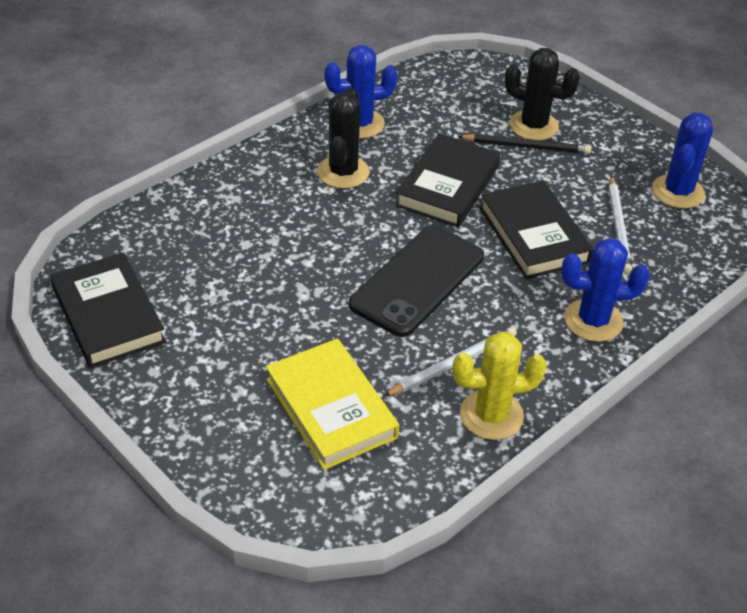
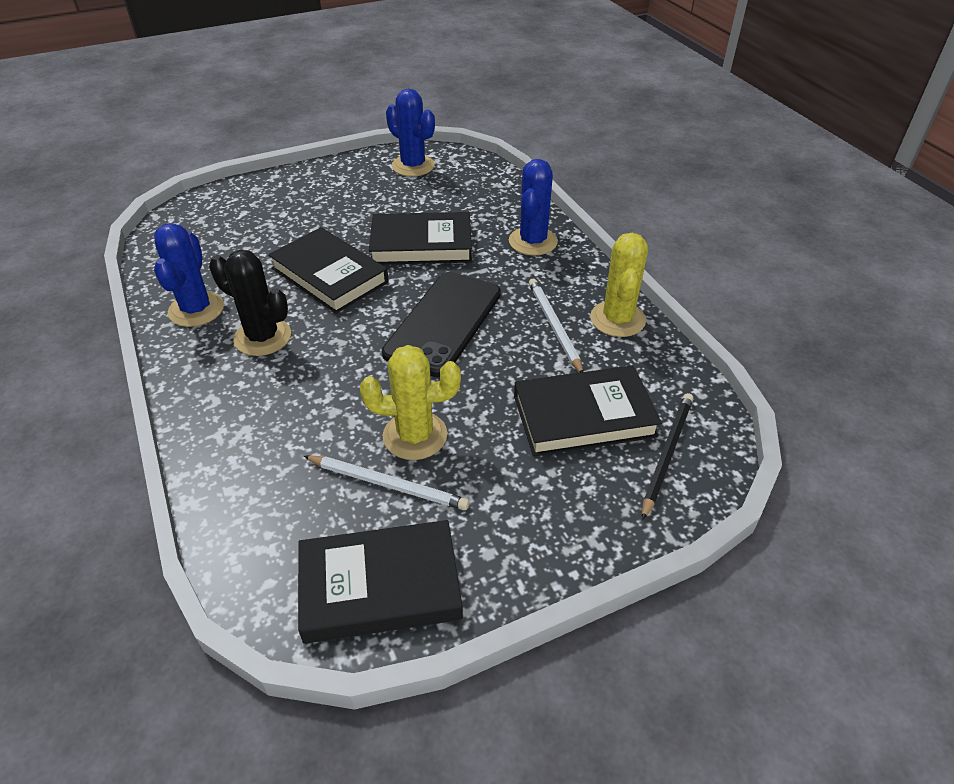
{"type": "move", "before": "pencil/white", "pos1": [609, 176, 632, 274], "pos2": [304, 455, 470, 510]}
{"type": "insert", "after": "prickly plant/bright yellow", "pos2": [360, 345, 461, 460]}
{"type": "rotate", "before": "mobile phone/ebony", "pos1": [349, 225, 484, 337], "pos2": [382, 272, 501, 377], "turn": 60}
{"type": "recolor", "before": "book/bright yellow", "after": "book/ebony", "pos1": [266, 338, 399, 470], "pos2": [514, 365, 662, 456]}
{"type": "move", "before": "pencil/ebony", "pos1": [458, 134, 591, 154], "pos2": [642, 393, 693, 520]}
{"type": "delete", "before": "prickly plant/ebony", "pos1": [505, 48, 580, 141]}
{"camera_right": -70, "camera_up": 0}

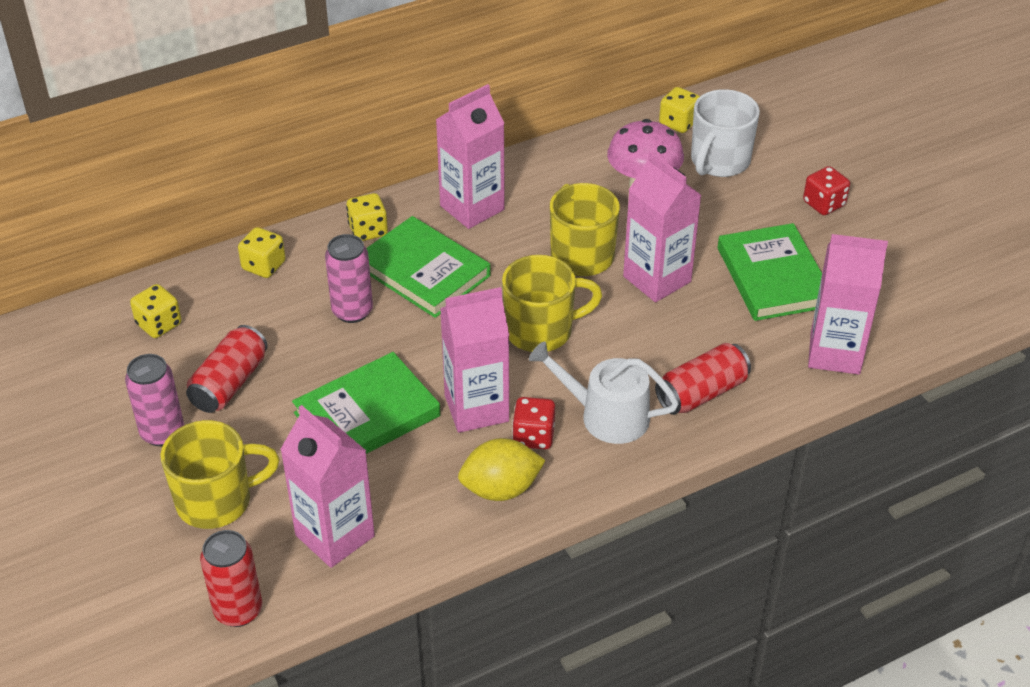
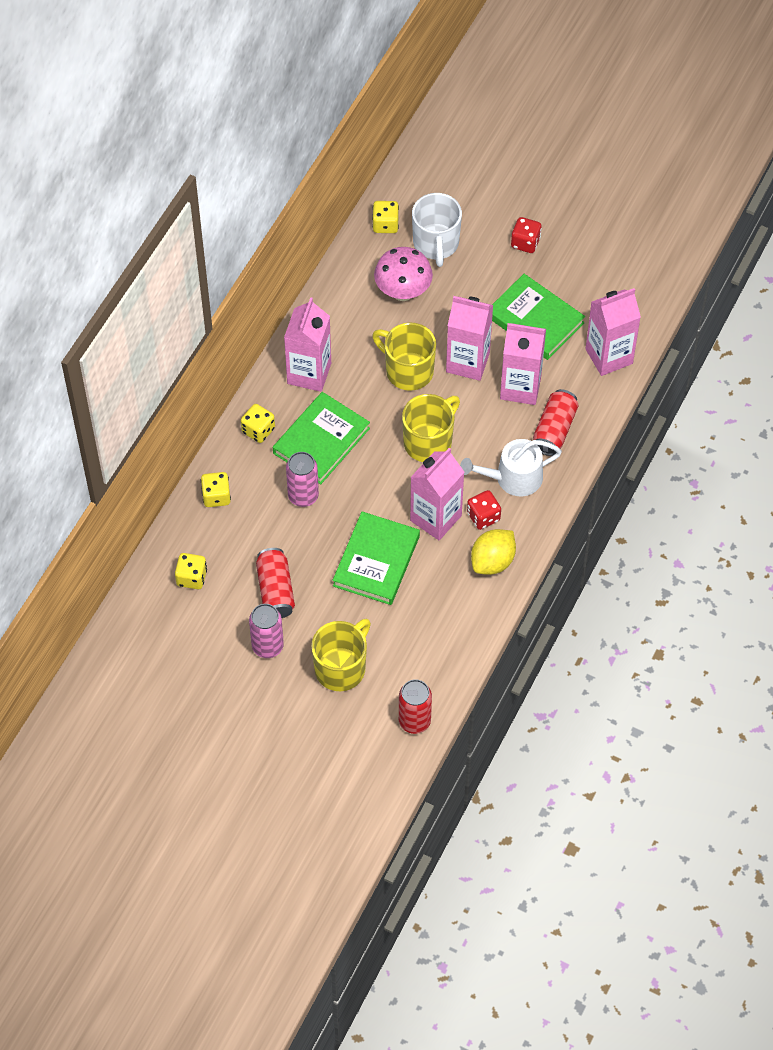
{"type": "rotate", "before": "book/green", "pos1": [366, 216, 491, 318], "pos2": [273, 392, 370, 484], "turn": -60}
{"type": "move", "before": "milk carton/pink", "pos1": [280, 405, 375, 568], "pos2": [500, 323, 546, 405]}
{"camera_right": -35, "camera_up": 15}

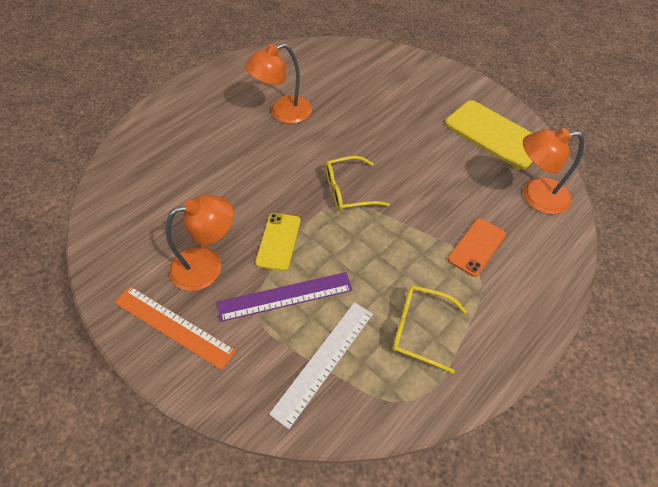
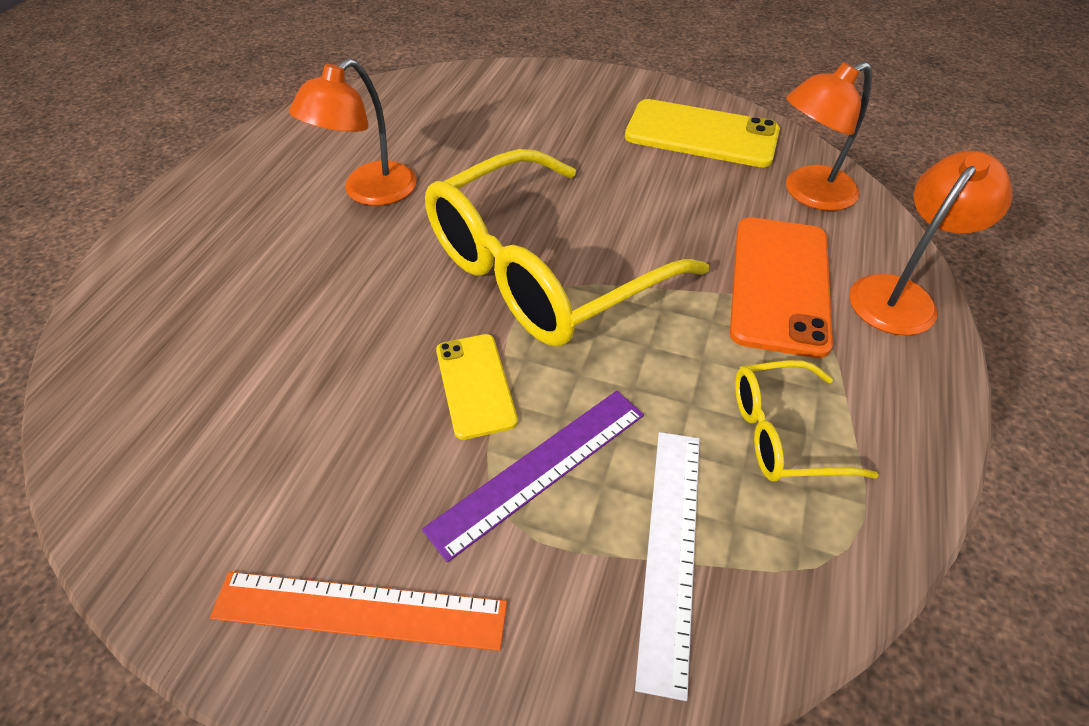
{"type": "resize", "before": "eyeglasses/bright yellow", "pos1": [325, 156, 390, 212], "pos2": [425, 149, 709, 347], "scale": 2.15}
{"type": "resize", "before": "mobile phone/orange", "pos1": [448, 218, 506, 277], "pos2": [730, 217, 833, 358], "scale": 1.69}
{"type": "move", "before": "reading lamp/orange", "pos1": [166, 194, 233, 291], "pos2": [849, 151, 1012, 336]}
{"camera_right": -25, "camera_up": -5}

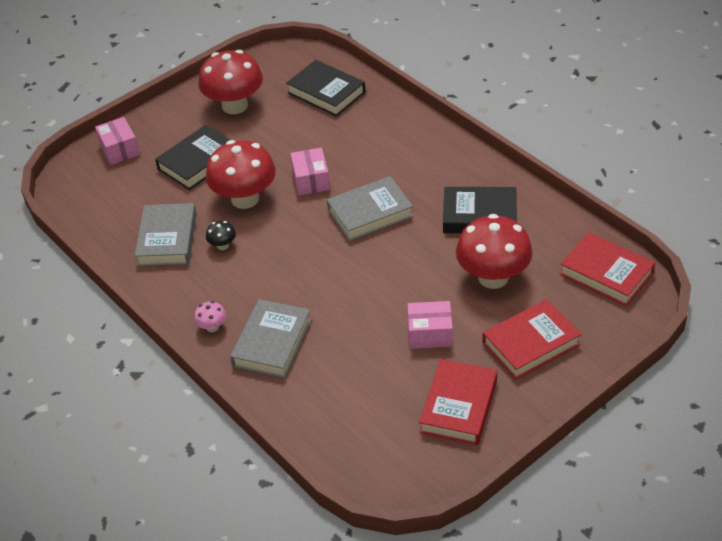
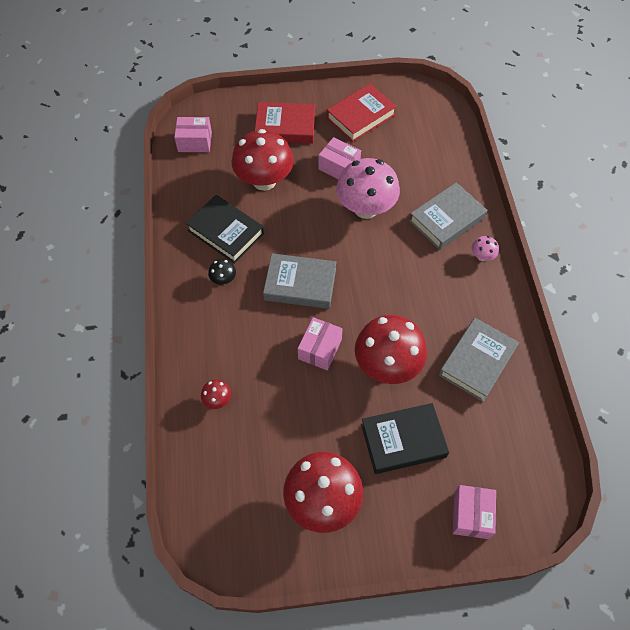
{"type": "replace", "before": "book/crimson", "after": "package/pink", "pos1": [560, 232, 655, 306], "pos2": [174, 117, 212, 152]}
{"type": "insert", "after": "toadstool/crimson", "pos2": [201, 380, 231, 409]}
{"type": "move", "before": "toadstool/ebony", "pos1": [206, 221, 236, 250], "pos2": [208, 259, 236, 285]}
{"type": "insert", "after": "toadstool/pink", "pos2": [336, 158, 400, 219]}
{"type": "delete", "before": "book/ebony", "pos1": [286, 60, 366, 117]}
{"camera_right": -150, "camera_up": 15}

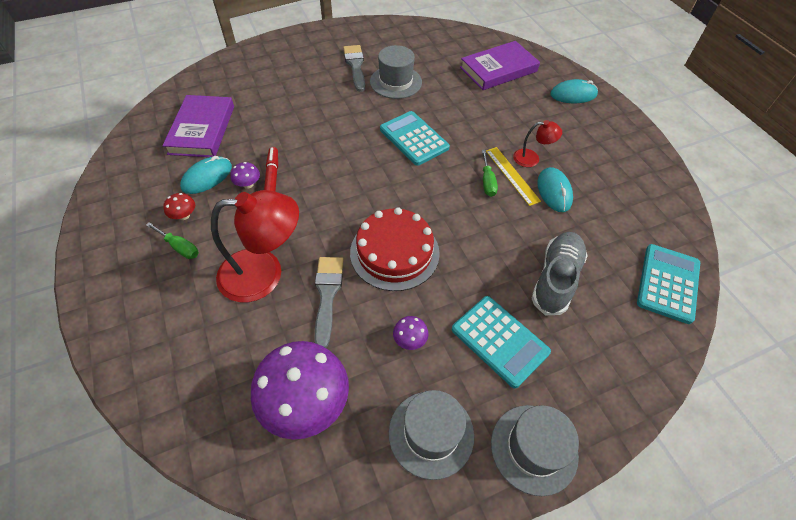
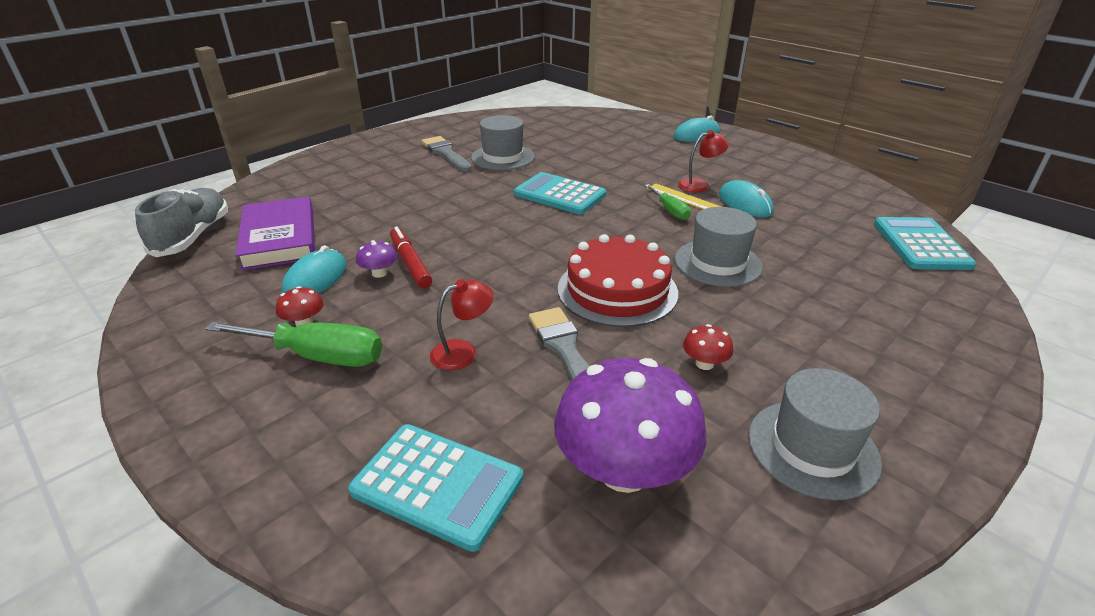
{"type": "move", "before": "sneaker/gray", "pos1": [532, 232, 588, 315], "pos2": [135, 188, 228, 257]}
{"type": "resize", "before": "flat screwdriver/green", "pos1": [146, 222, 199, 259], "pos2": [205, 321, 382, 367], "scale": 1.75}
{"type": "move", "before": "calculator/aqua", "pos1": [452, 296, 551, 388], "pos2": [348, 424, 524, 552]}
{"type": "resize", "before": "reading lamp/crimson", "pos1": [211, 190, 299, 302], "pos2": [430, 279, 494, 370], "scale": 0.49}
{"type": "move", "before": "hat/gray", "pos1": [491, 405, 579, 496], "pos2": [675, 207, 763, 287]}
{"type": "recolor", "before": "toadstool/royal purple", "after": "toadstool/crimson", "pos1": [393, 316, 429, 350], "pos2": [683, 324, 733, 370]}
{"type": "delete", "before": "book/royal purple", "pos1": [460, 41, 540, 90]}
{"camera_right": -20, "camera_up": -20}

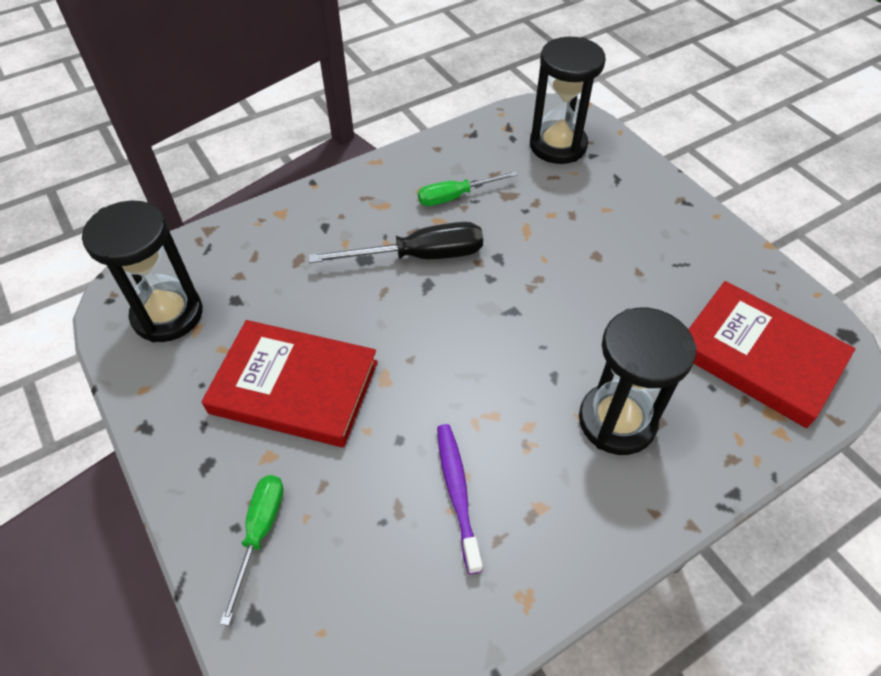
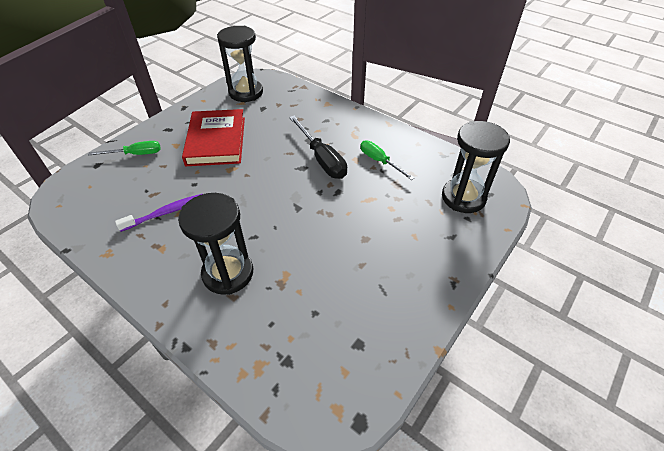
{"type": "delete", "before": "book/crimson", "pos1": [688, 281, 855, 428]}
{"camera_right": 70, "camera_up": -5}

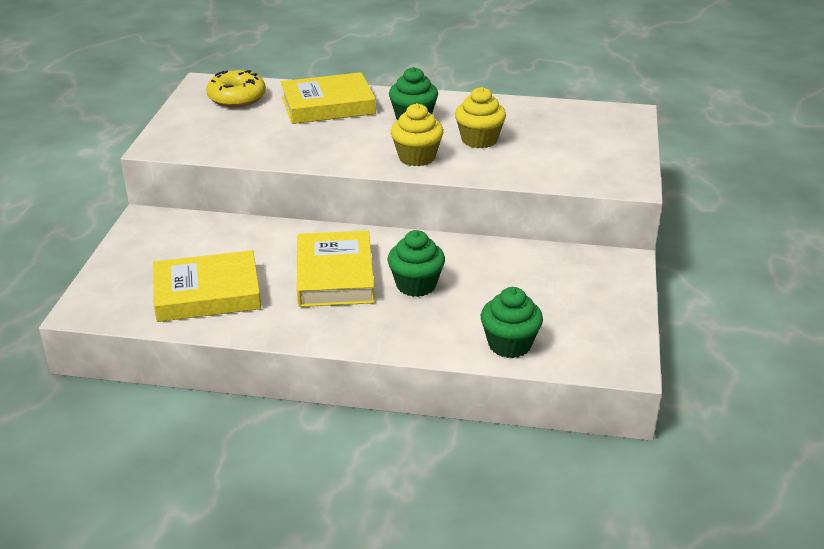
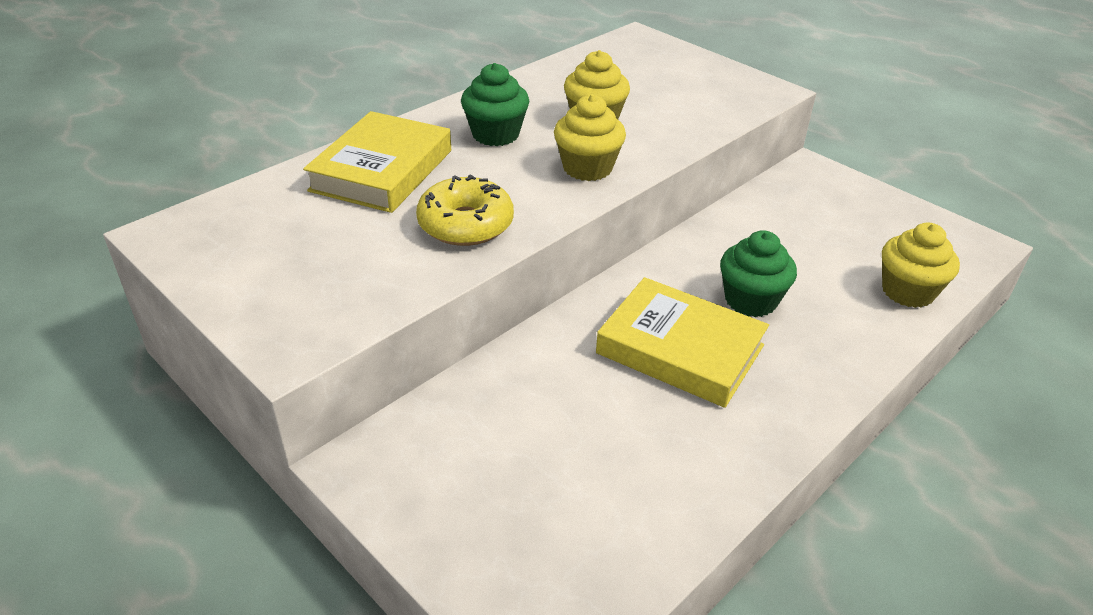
{"type": "move", "before": "donut/bright yellow", "pos1": [206, 70, 266, 107], "pos2": [416, 174, 514, 246]}
{"type": "recolor", "before": "muffin/green", "after": "muffin/bright yellow", "pos1": [481, 287, 543, 358], "pos2": [882, 222, 960, 308]}
{"type": "delete", "before": "book/bright yellow", "pos1": [153, 250, 261, 322]}
{"camera_right": -55, "camera_up": 5}

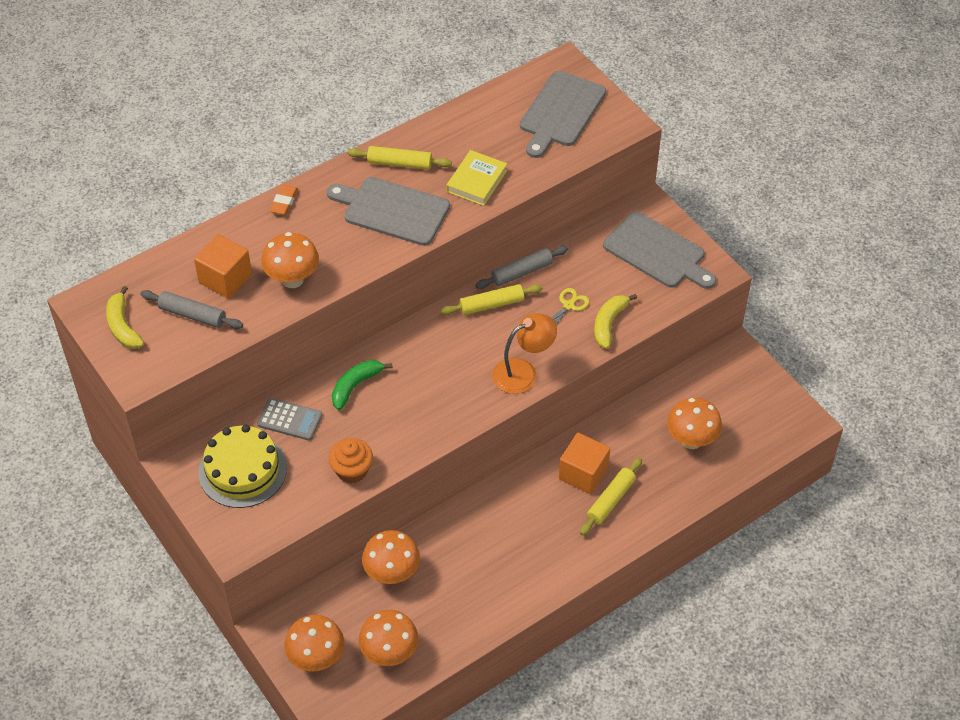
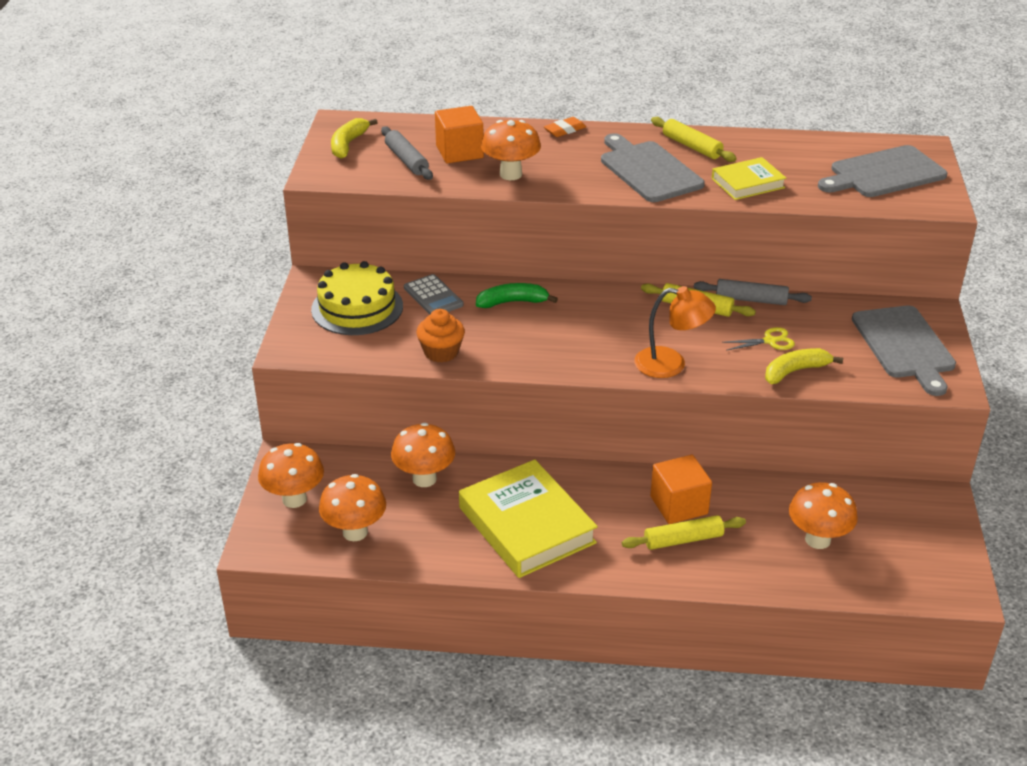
{"type": "insert", "after": "book/bright yellow", "pos2": [459, 459, 598, 578]}
{"camera_right": 40, "camera_up": -15}

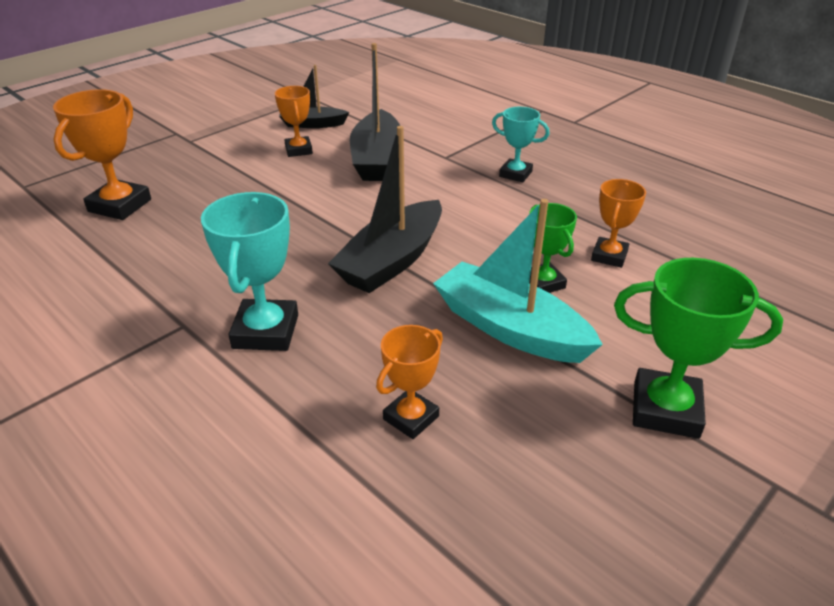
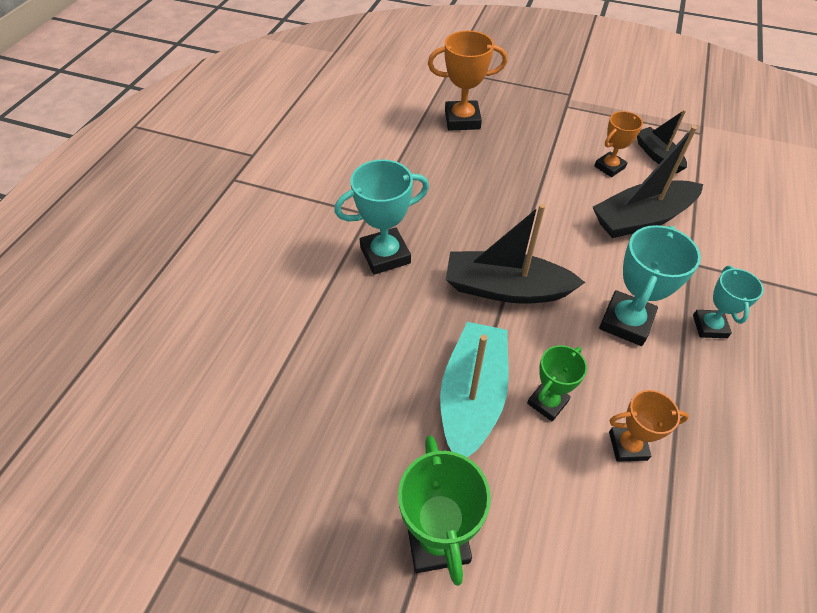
{"type": "insert", "after": "award cup/aqua", "pos2": [599, 225, 701, 346]}
{"type": "delete", "before": "award cup/orange", "pos1": [376, 325, 443, 439]}
{"camera_right": 65, "camera_up": 15}

